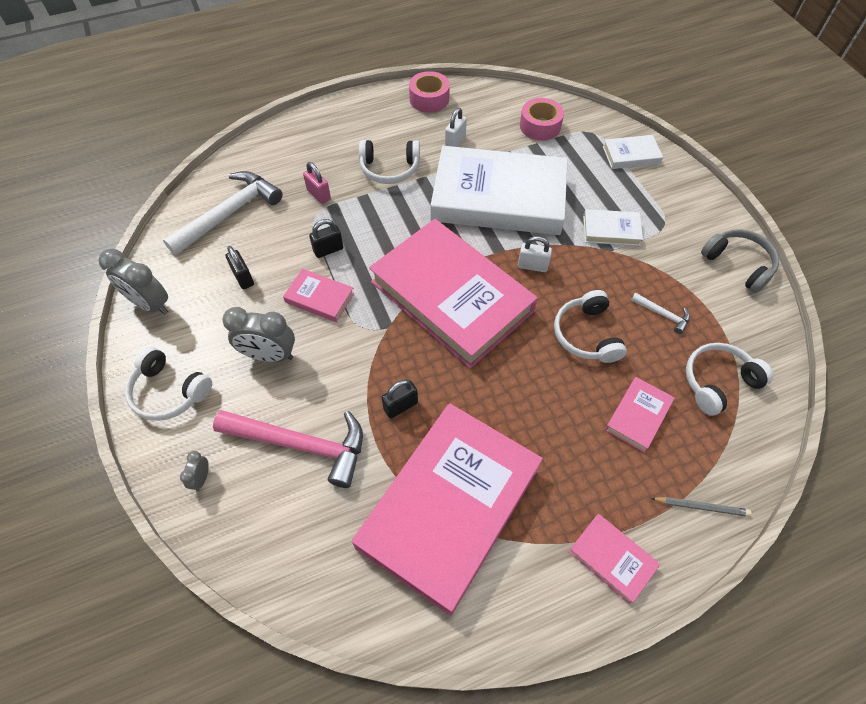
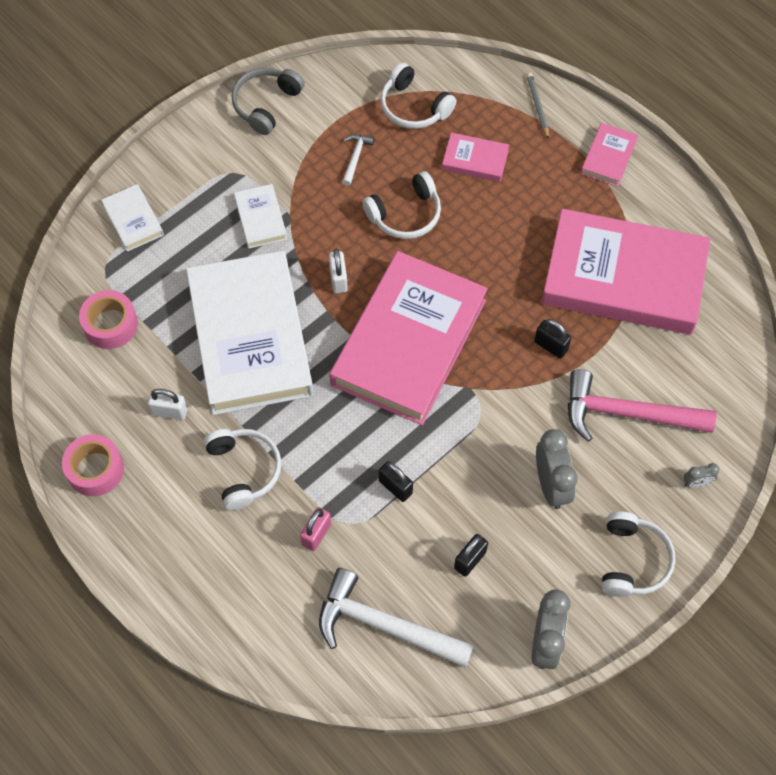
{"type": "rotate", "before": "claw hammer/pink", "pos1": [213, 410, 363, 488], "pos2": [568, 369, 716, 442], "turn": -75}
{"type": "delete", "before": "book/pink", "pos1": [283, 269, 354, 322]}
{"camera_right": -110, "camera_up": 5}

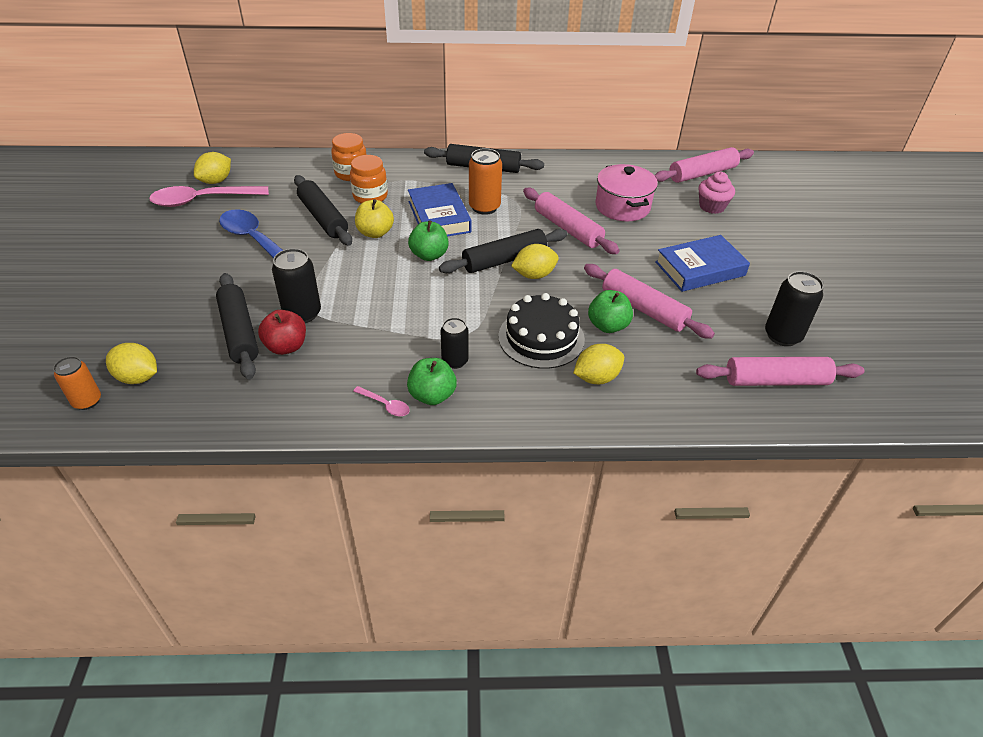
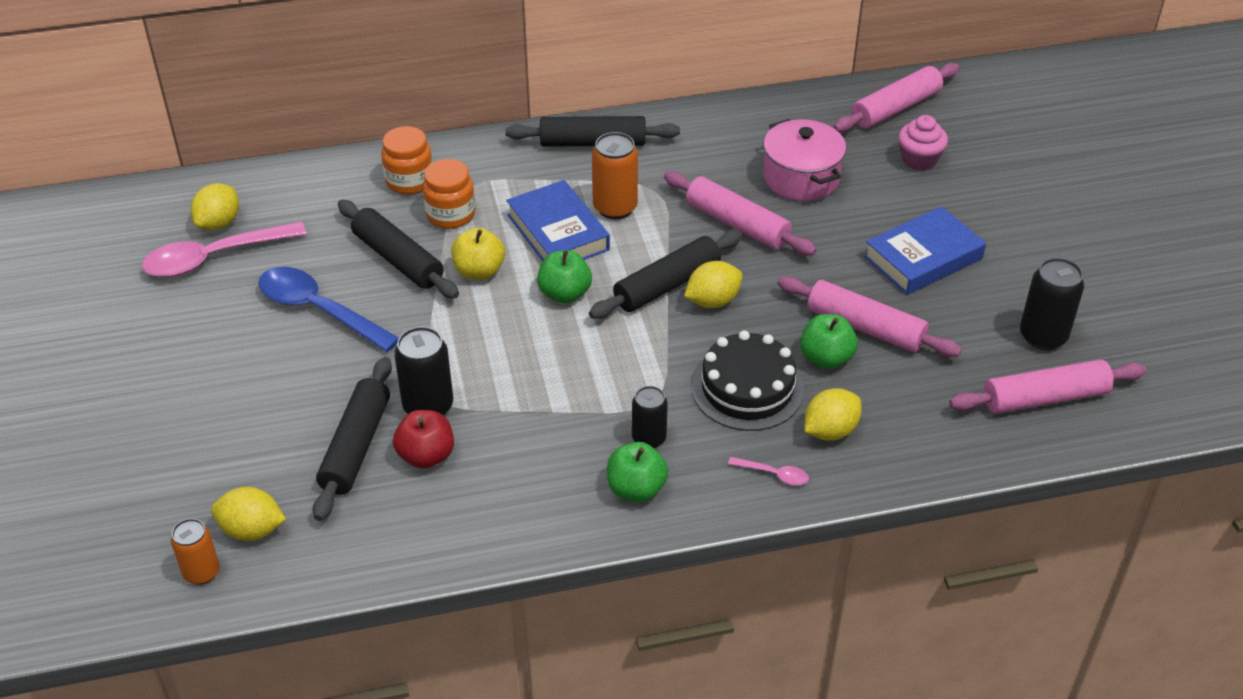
{"type": "rotate", "before": "pastry roller/ebony", "pos1": [216, 273, 259, 379], "pos2": [313, 357, 392, 521], "turn": 45}
{"type": "move", "before": "teaspoon/pink", "pos1": [353, 386, 410, 416], "pos2": [728, 457, 809, 485]}
{"camera_right": -10, "camera_up": 0}

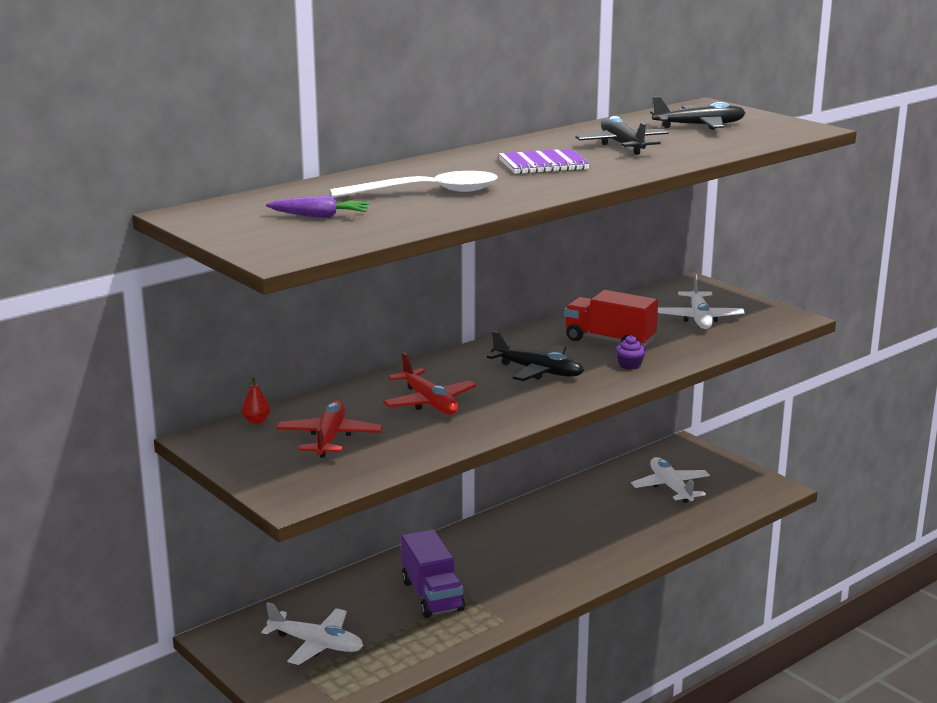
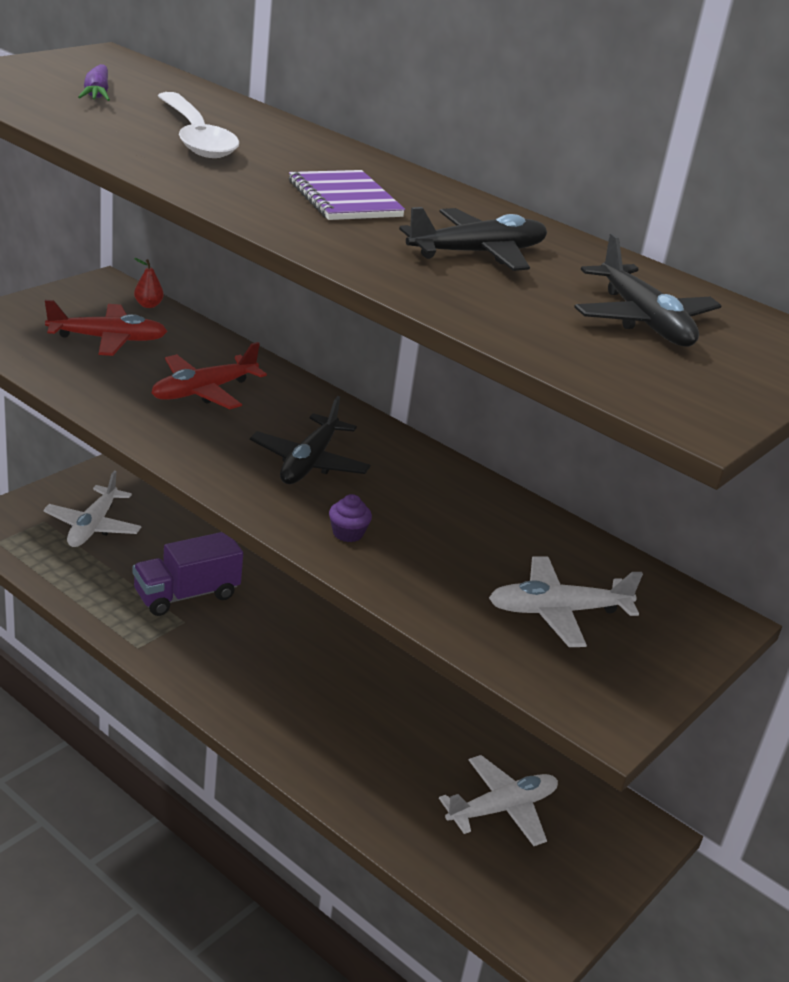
{"type": "delete", "before": "lorry/crimson", "pos1": [564, 290, 658, 347]}
{"camera_right": 75, "camera_up": 10}

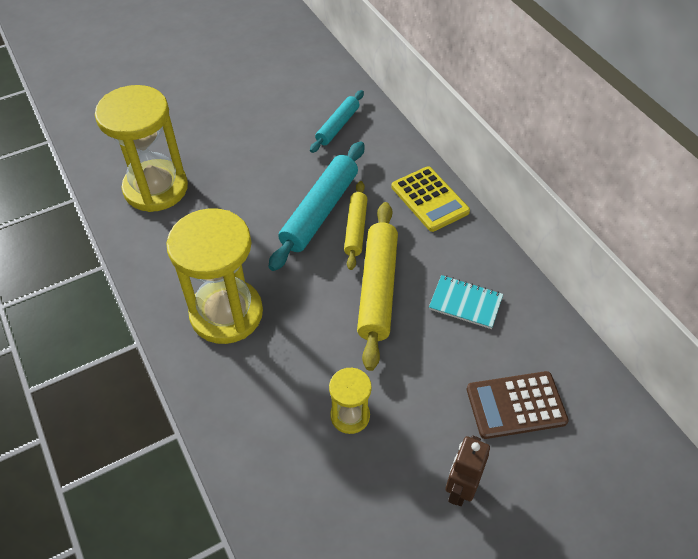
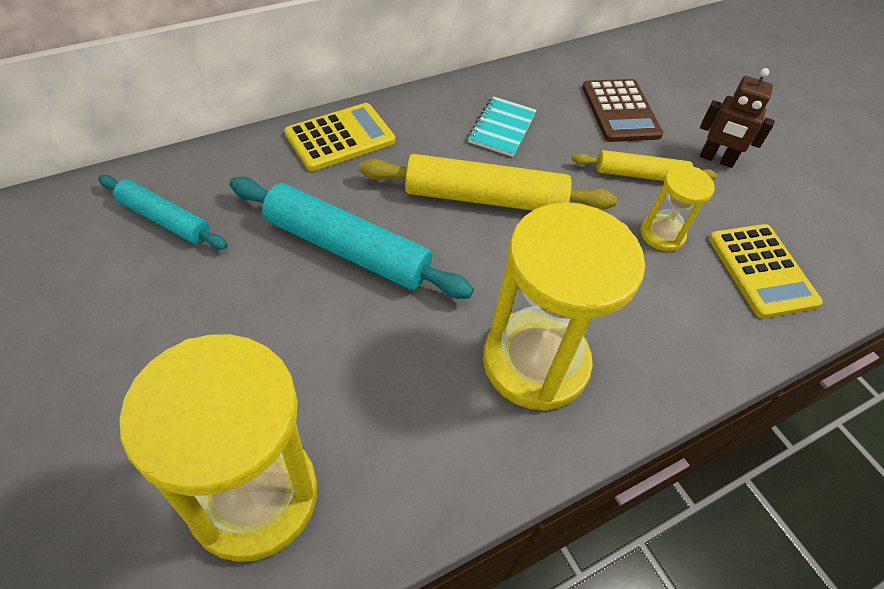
{"type": "move", "before": "pastry roller/bright yellow", "pos1": [344, 181, 367, 270], "pos2": [572, 150, 717, 181]}
{"type": "insert", "after": "calculator/bright yellow", "pos2": [709, 224, 823, 318]}
{"camera_right": -95, "camera_up": 0}

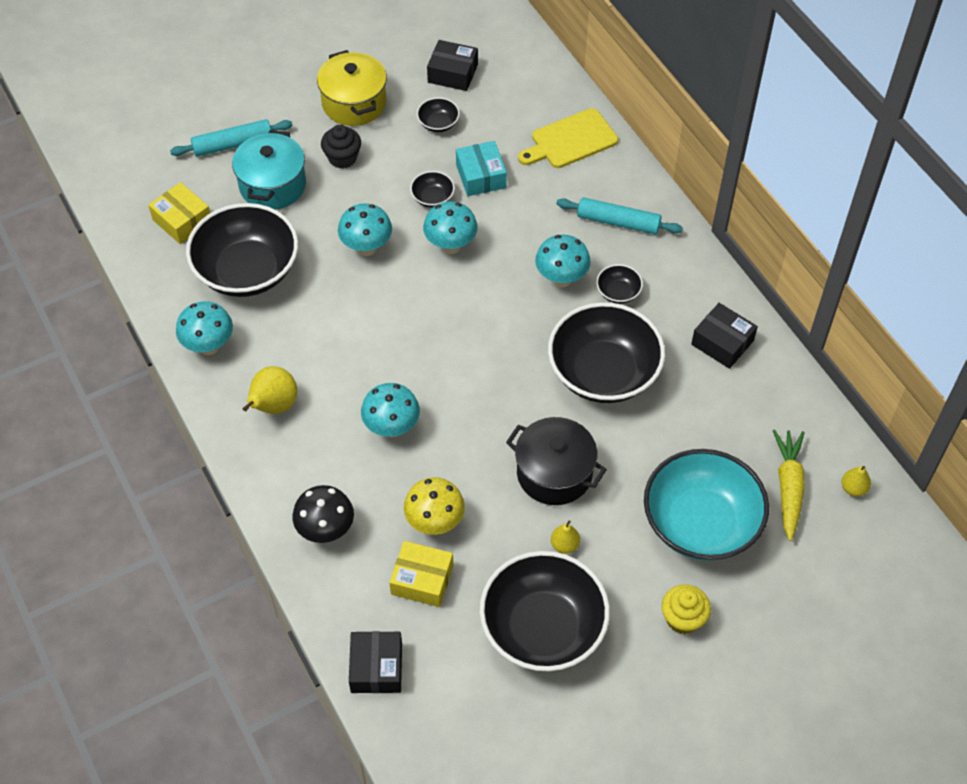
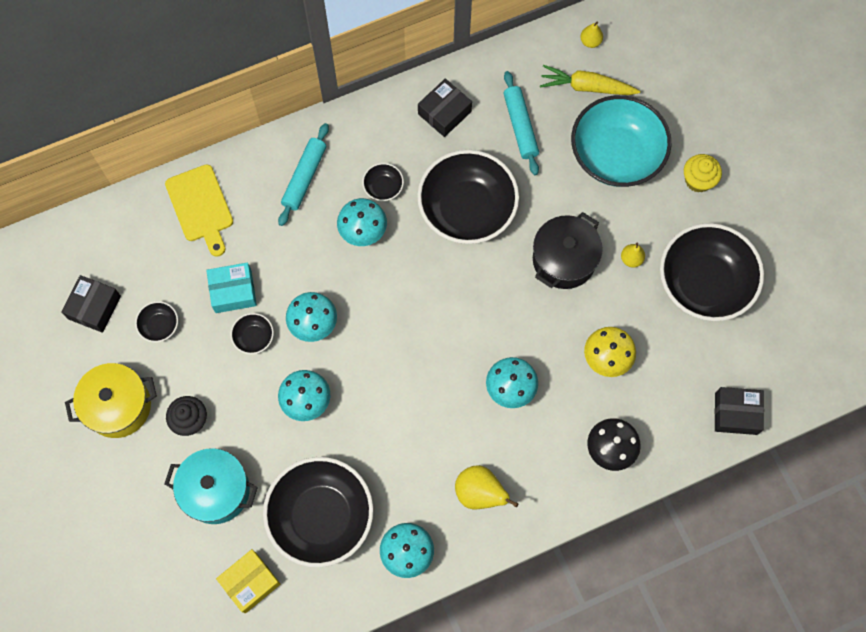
{"type": "move", "before": "pastry roller/aqua", "pos1": [170, 119, 293, 157], "pos2": [503, 71, 539, 175]}
{"type": "delete", "before": "package/bright yellow", "pos1": [389, 541, 453, 607]}
{"camera_right": -85, "camera_up": 15}

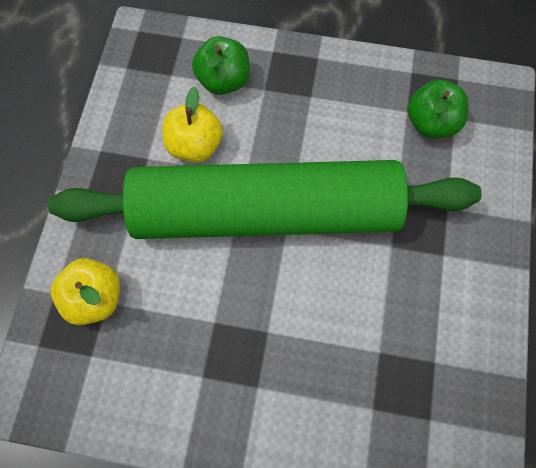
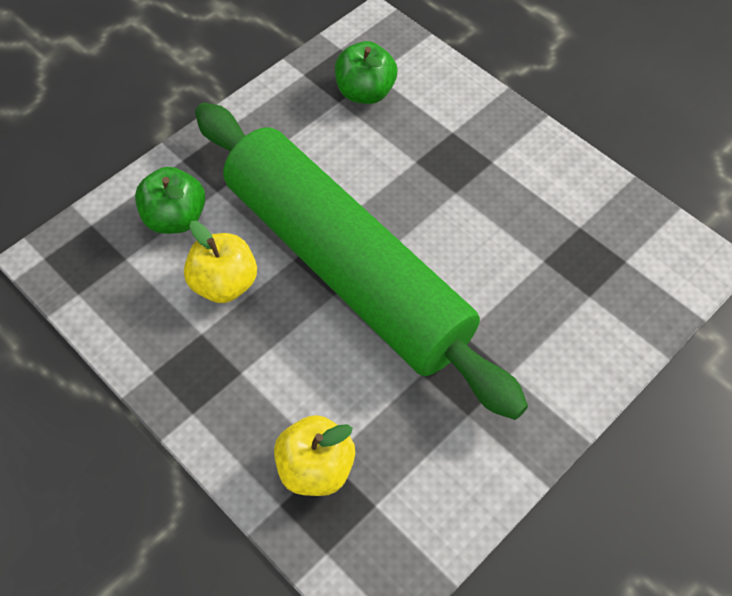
{"type": "rotate", "before": "pastry roller/green", "pos1": [48, 160, 482, 239], "pos2": [195, 103, 528, 420], "turn": -75}
{"camera_right": -55, "camera_up": -10}

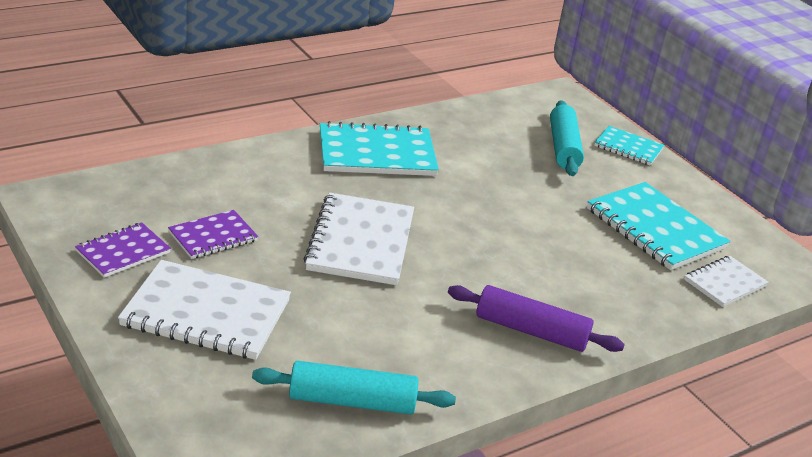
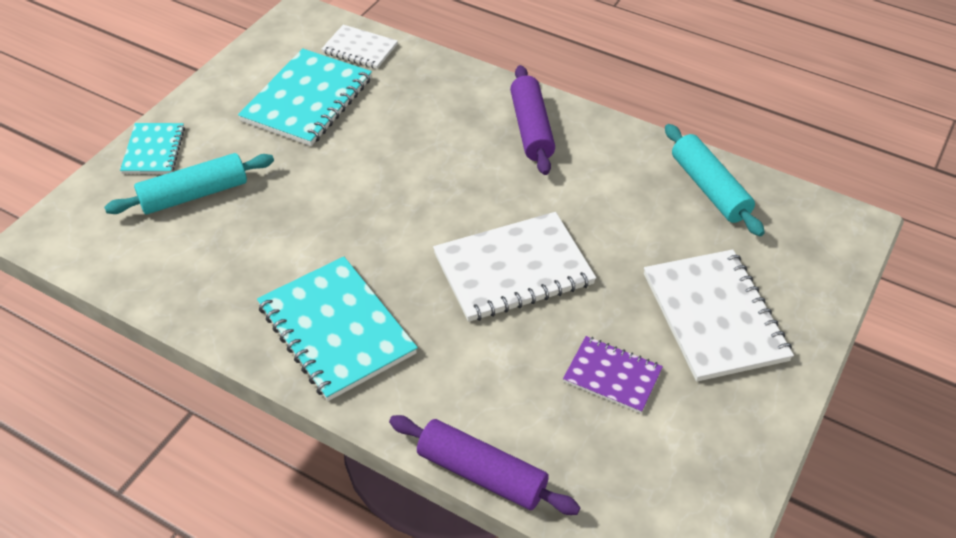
{"type": "insert", "after": "pastry roller/royal purple", "pos2": [389, 415, 581, 515]}
{"type": "delete", "before": "notepad/royal purple", "pos1": [75, 222, 171, 278]}
{"camera_right": -115, "camera_up": 15}

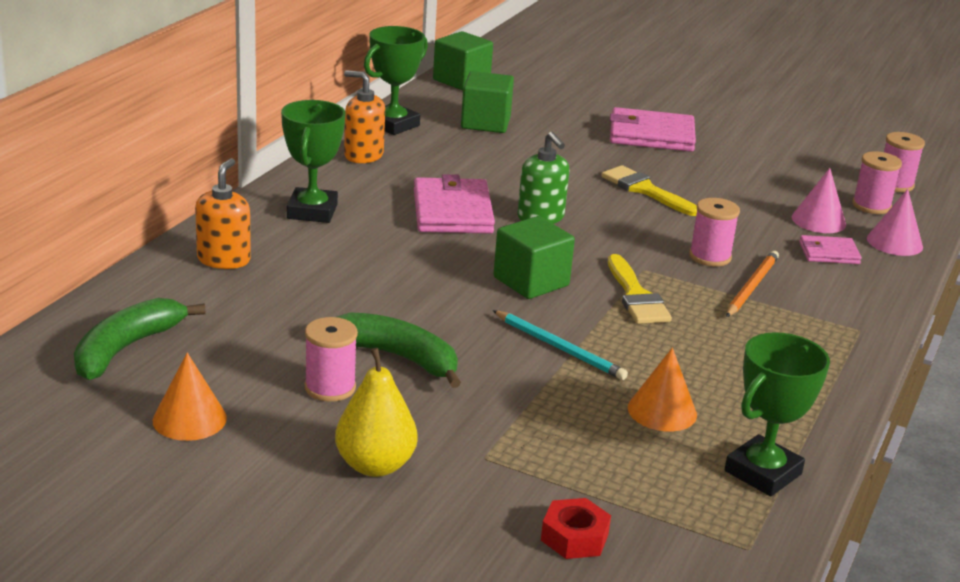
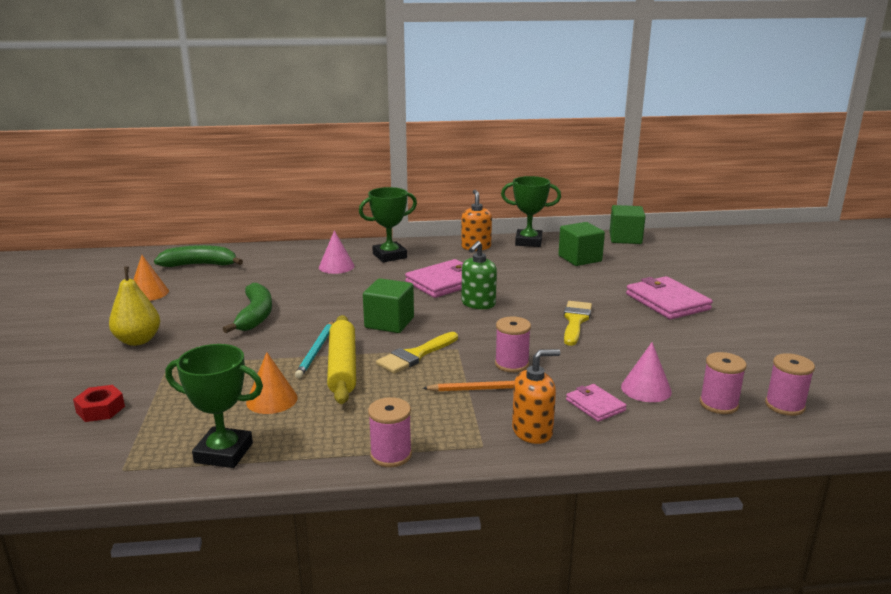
{"type": "move", "before": "cone/pink", "pos1": [867, 189, 923, 256], "pos2": [319, 230, 355, 274]}
{"type": "insert", "after": "pastry roller/bright yellow", "pos2": [327, 315, 356, 404]}
{"type": "move", "before": "reel of thread/pink", "pos1": [305, 317, 358, 402], "pos2": [368, 397, 412, 467]}
{"type": "move", "before": "pump bottle/orange", "pos1": [195, 158, 251, 269], "pos2": [512, 349, 560, 444]}
{"camera_right": 60, "camera_up": -5}

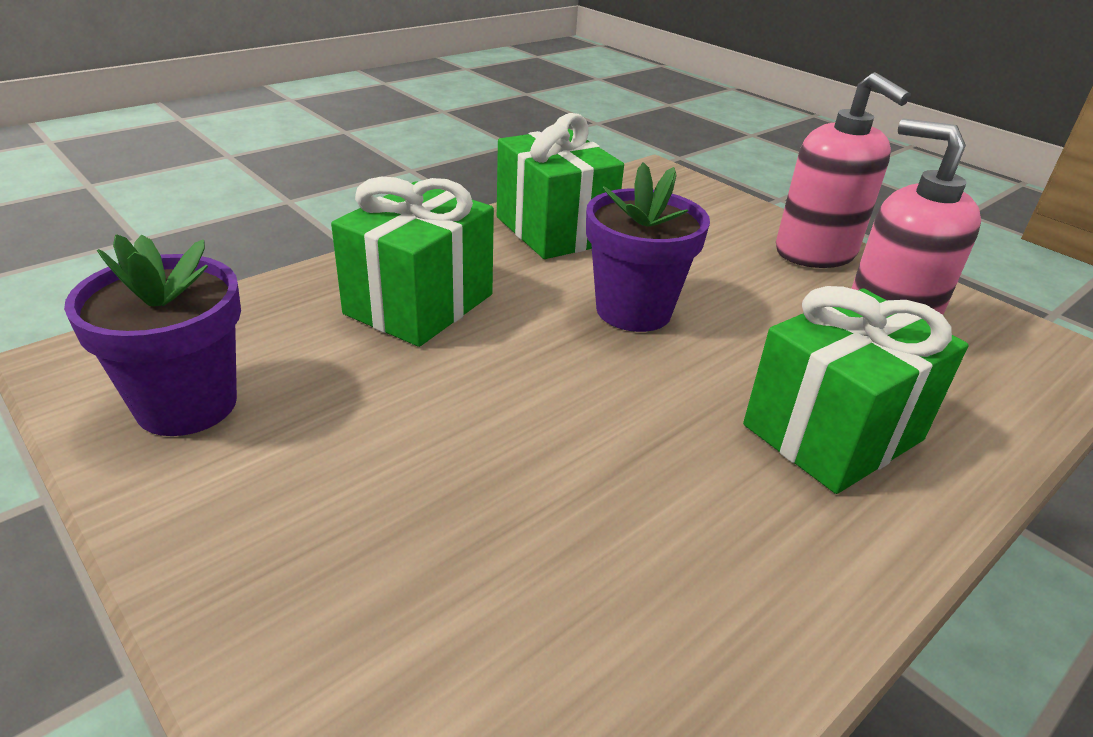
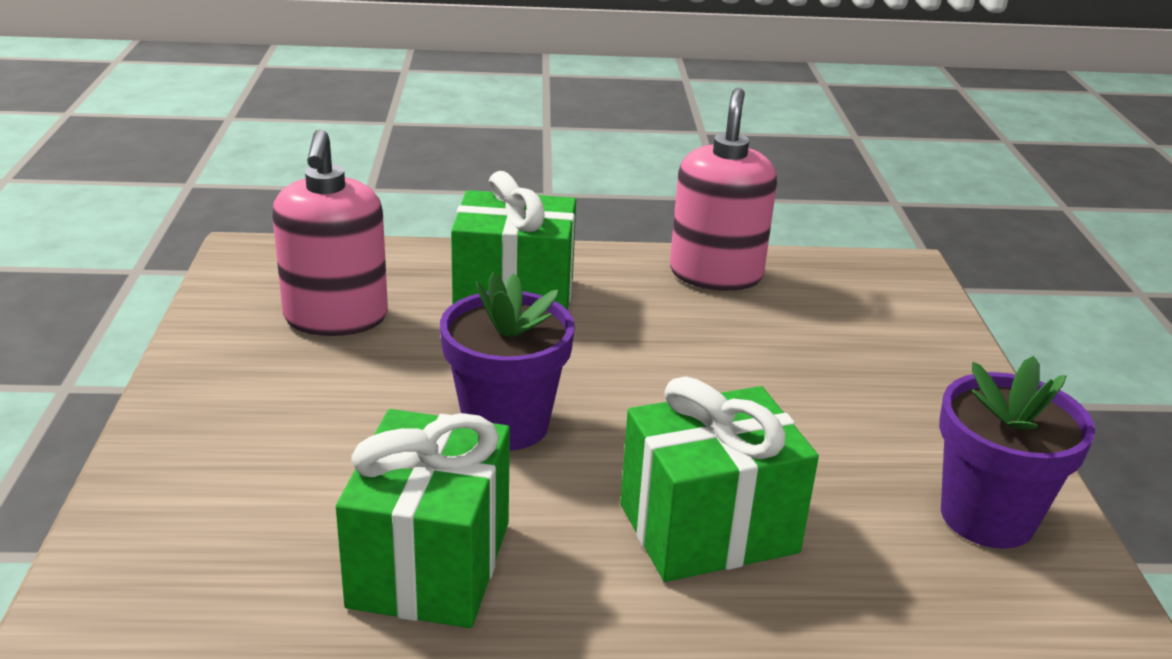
{"type": "move", "before": "pump bottle/pink", "pos1": [776, 72, 911, 268], "pos2": [670, 88, 777, 291]}
{"camera_right": -140, "camera_up": -5}

